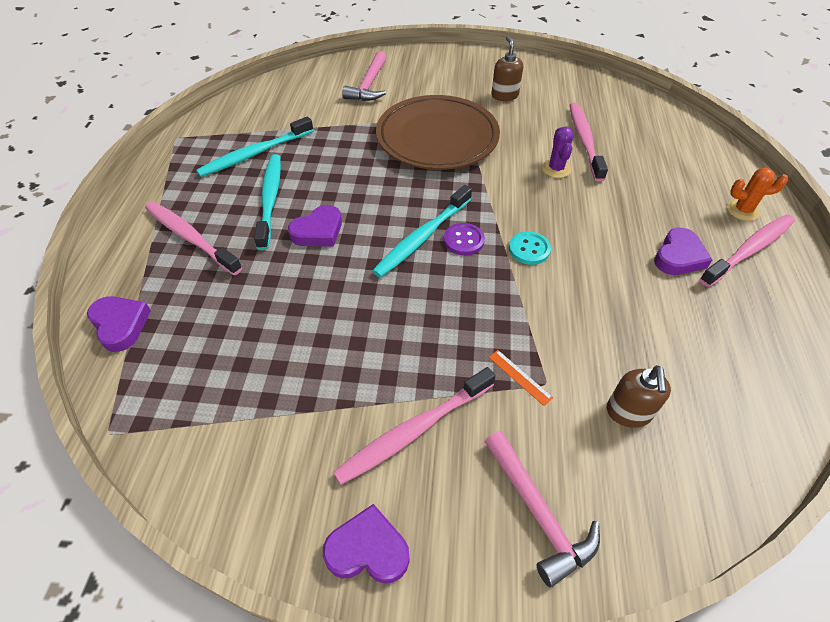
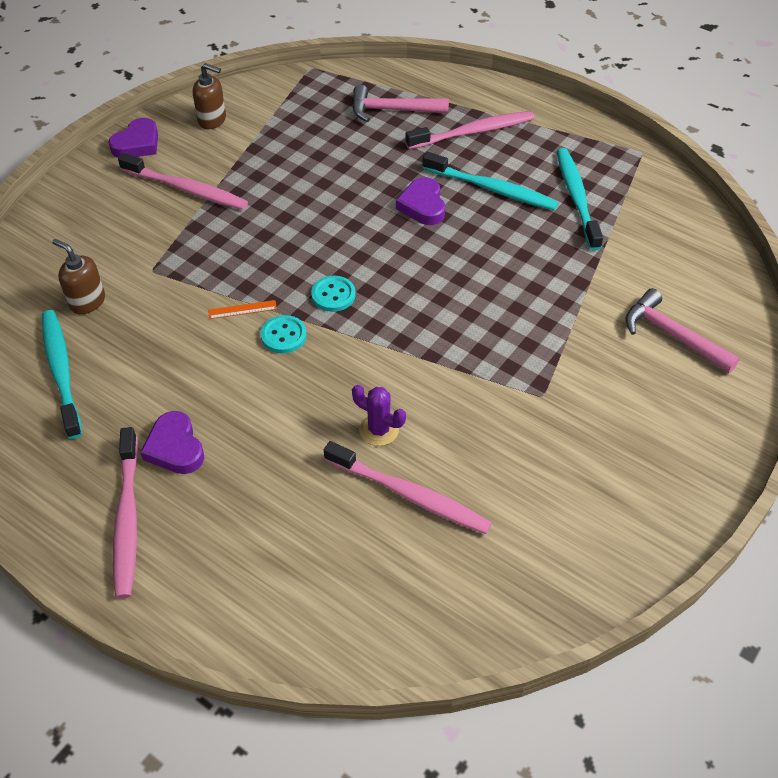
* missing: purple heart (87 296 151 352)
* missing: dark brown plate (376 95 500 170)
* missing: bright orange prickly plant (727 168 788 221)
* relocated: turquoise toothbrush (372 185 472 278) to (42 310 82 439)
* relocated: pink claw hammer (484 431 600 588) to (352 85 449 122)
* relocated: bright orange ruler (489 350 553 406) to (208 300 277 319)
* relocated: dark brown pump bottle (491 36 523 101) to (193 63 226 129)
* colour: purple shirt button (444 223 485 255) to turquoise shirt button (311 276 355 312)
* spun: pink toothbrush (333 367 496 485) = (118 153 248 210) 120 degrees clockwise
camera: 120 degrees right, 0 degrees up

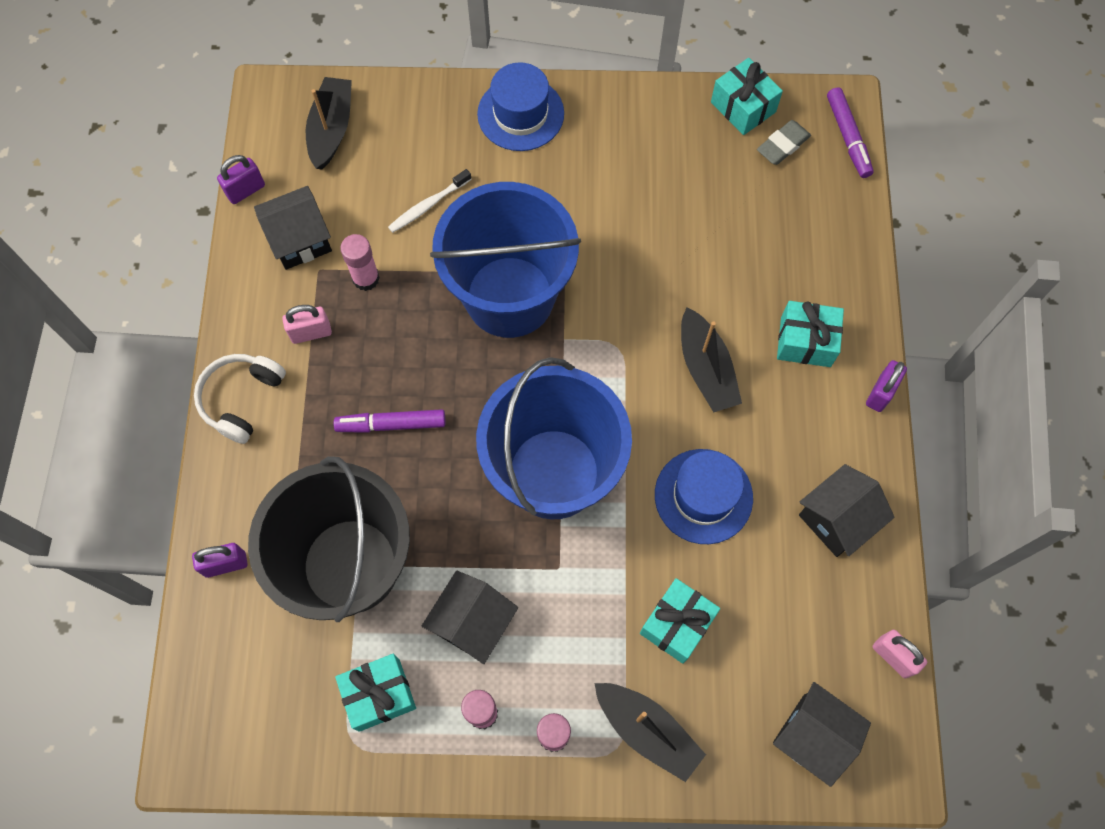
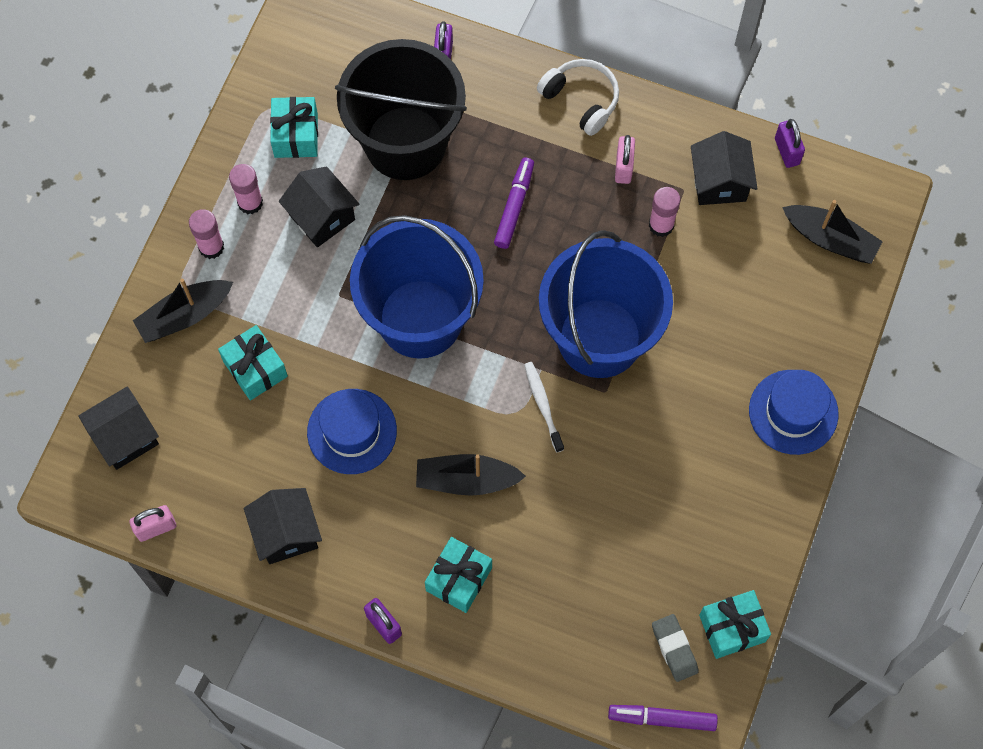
* relocated: snow-white toothbrush (388 169 472 233) to (524 362 564 452)
camera: 110 degrees right, 0 degrees up

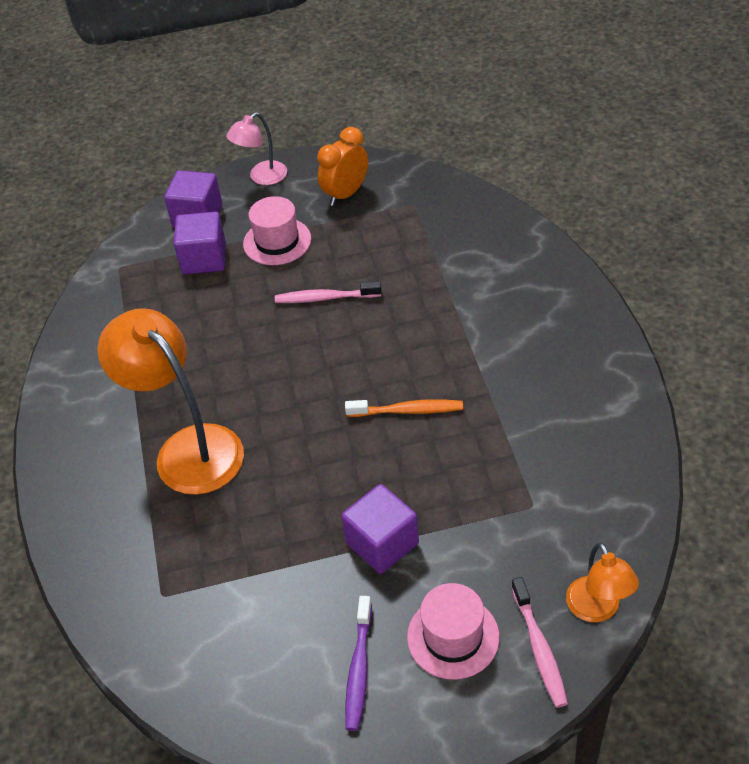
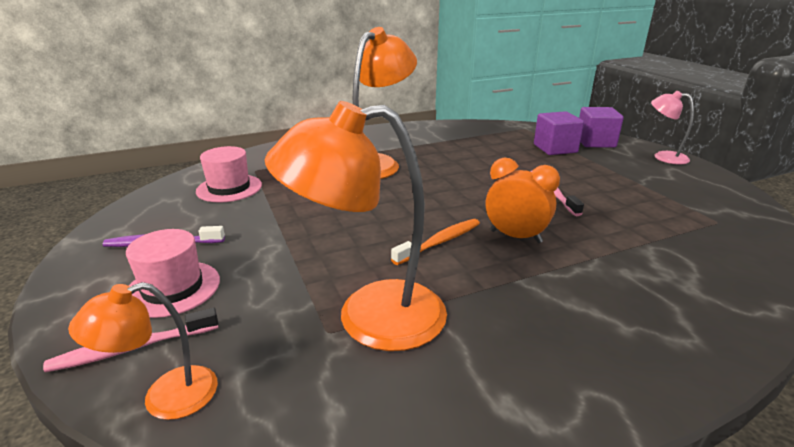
* missing: purple cube (341 484 419 574)
* appeared: bright orange desk lamp (265 101 447 351)
* relocated: pink tall hat (243 196 311 265) to (196 146 262 203)
* relocated: bright orange bedside clock (317 127 368 206) to (486 158 560 243)
* spun: bright orange toothbrush (345 399 463 417) = (391 219 480 265) 120 degrees counterclockwise
camera: 75 degrees right, 20 degrees down

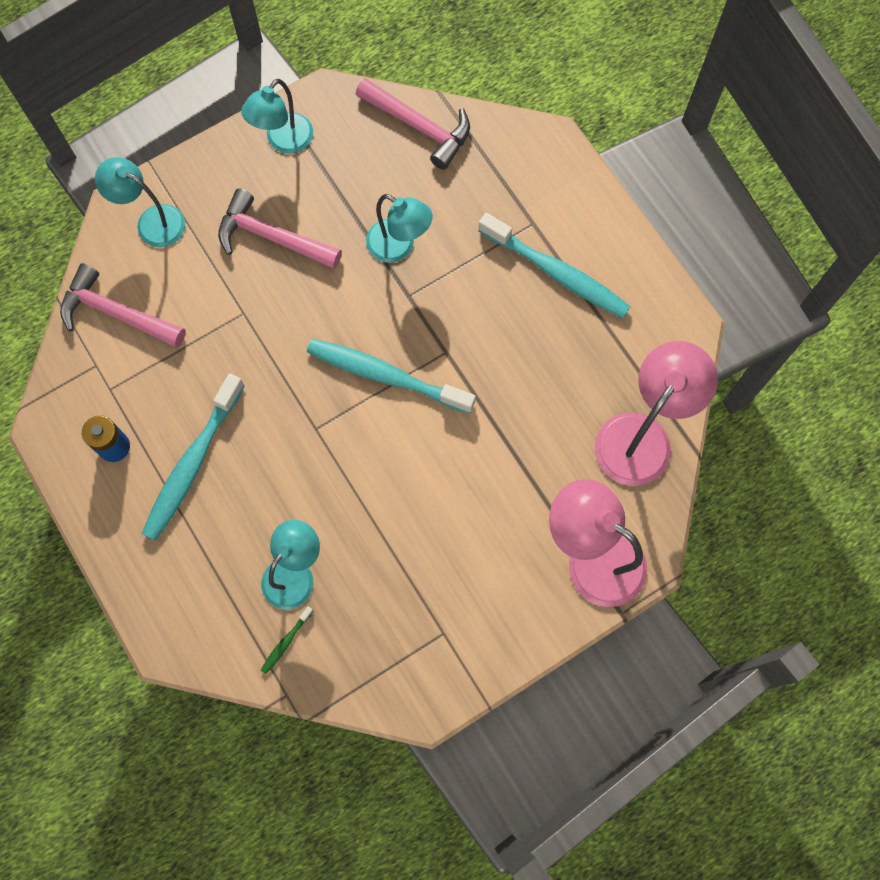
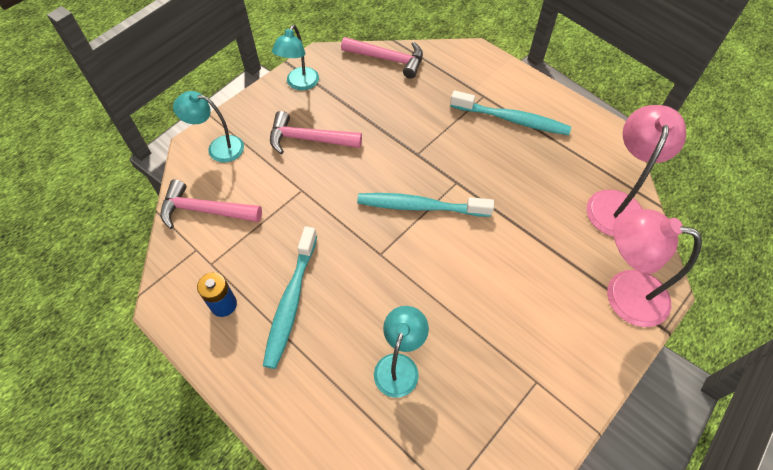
* missing: emerald toothbrush (261 606 313 674)
* missing: turquoise desk lamp (366 194 433 263)
camera: 15 degrees left, 15 degrees down

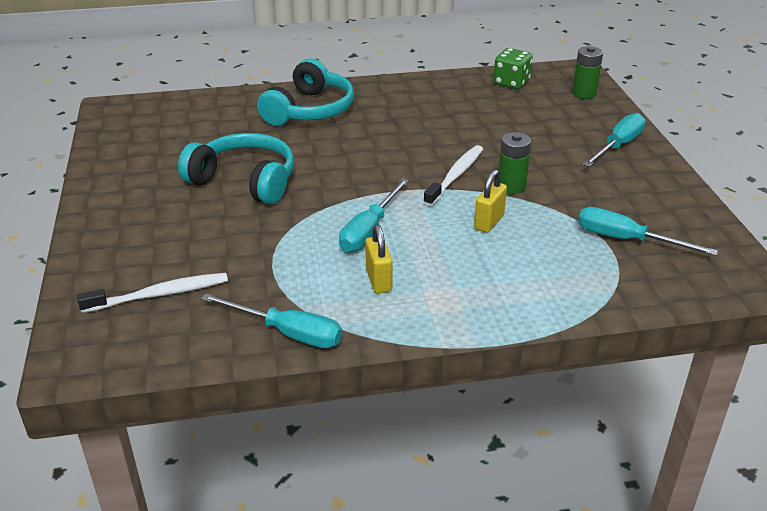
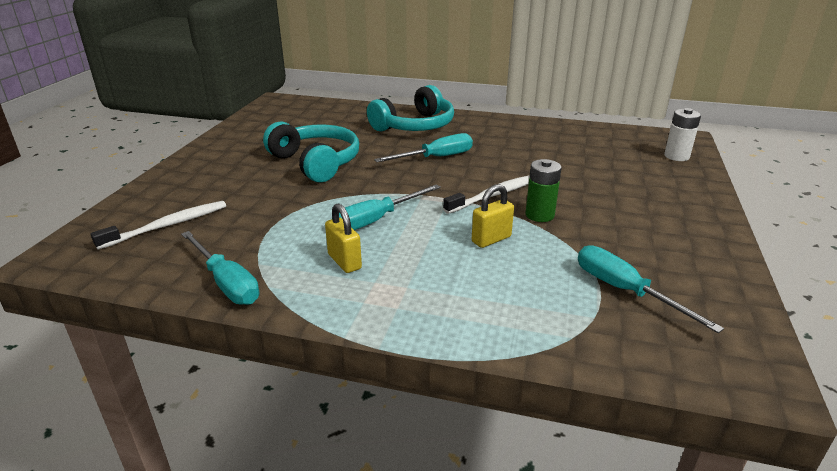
* missing: emerald die (493 48 533 89)
* relocated: turquoise hand screwdriver (583 113 646 167) to (374 133 473 162)
* colour: emerald battery (572 46 603 99) to snow-white battery (664 108 701 161)
* spun: snow-white toothbrush (77 273 228 313) = (91 201 226 250) 45 degrees counterclockwise
* spun: golden lock (365 225 393 294) = (325 203 362 273) 45 degrees counterclockwise
camera: 25 degrees right, 5 degrees down

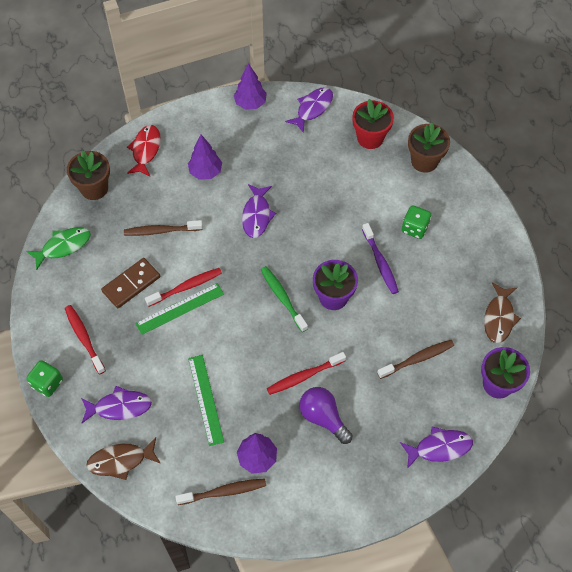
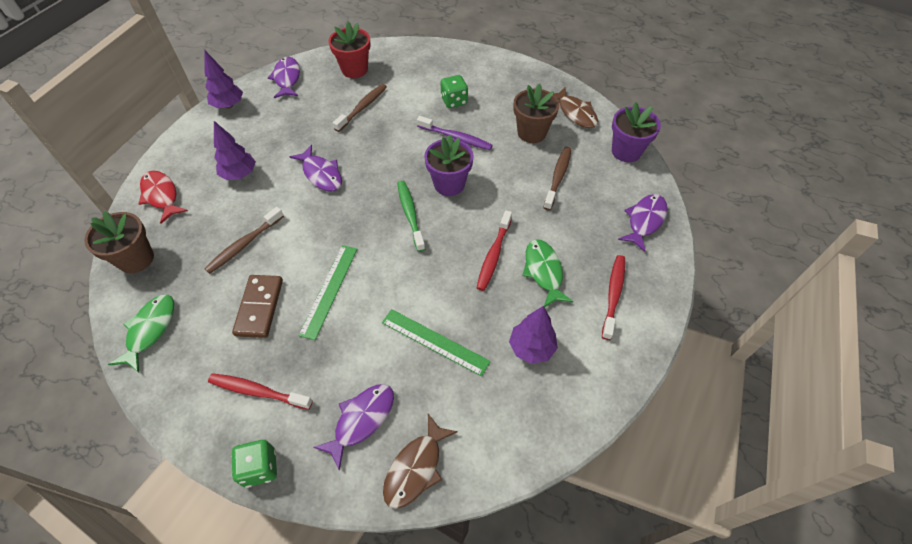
* relocated: red toothbrush (145 268 222 307) to (602 255 625 340)
* relocated: dark brown toothbrush (175 478 266 505) to (333 84 387 132)
* relocated: dark brown plant pot (408 123 450 173) to (514 83 559 143)
* exchanged: purple light bulb (299 387 353 444) to emerald toy fish (522 239 573 307)
* spun: emerald toothbrush (261 266 308 332) = (397 181 425 252) 60 degrees clockwise
camera: 45 degrees left, 5 degrees down

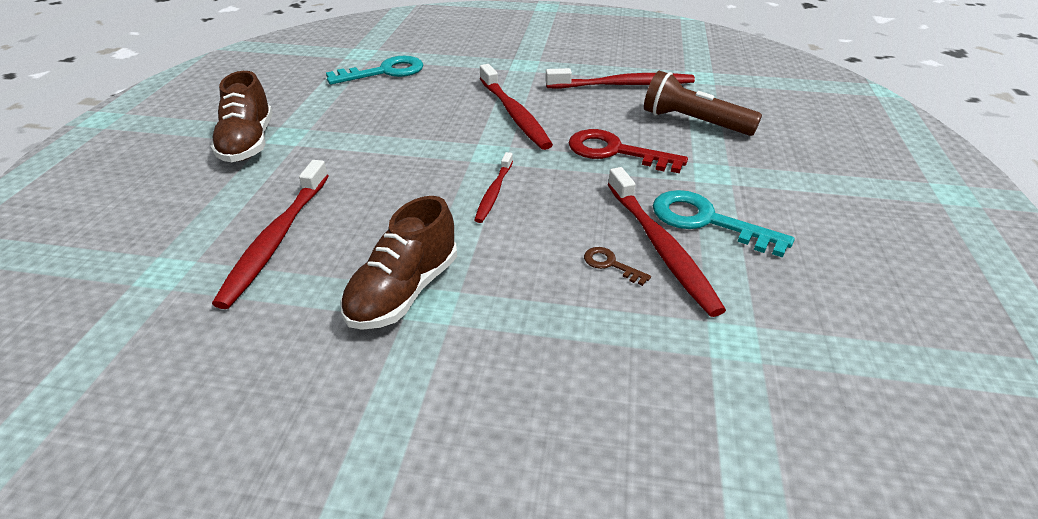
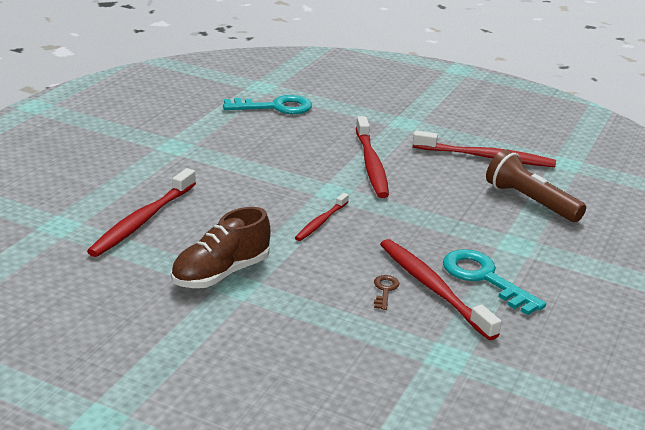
* missing: dark brown shoe (211 71 272 162)
* missing: red latchkey (569 129 688 173)
* spun: dark brown latchkey (584 247 651 286) = (374 275 399 310) 45 degrees clockwise
* spun: red toothbrush (607 167 726 317) = (380 239 502 340) 150 degrees clockwise
camera: 15 degrees right, 10 degrees down

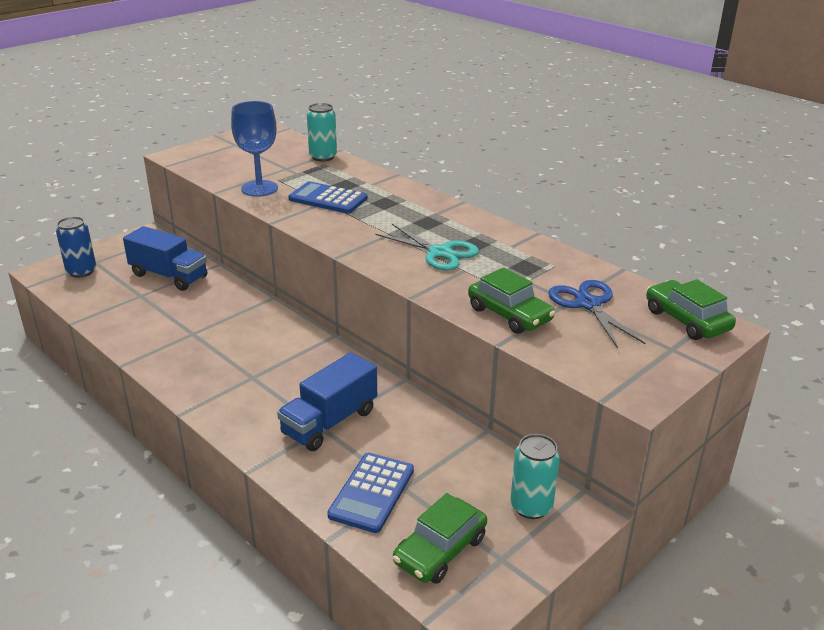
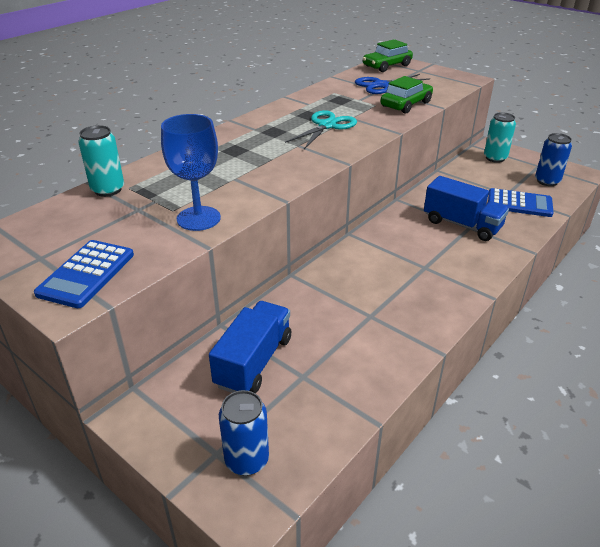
* relocated: cobalt adding machine (289 181 367 213) to (34 240 134 308)
* exchanged: emerald toy car (393 493 487 584) to cobalt tin (535 133 572 186)
camera: 95 degrees left, 5 degrees up

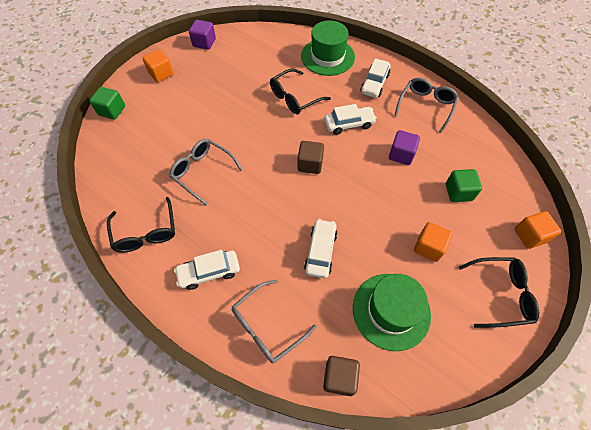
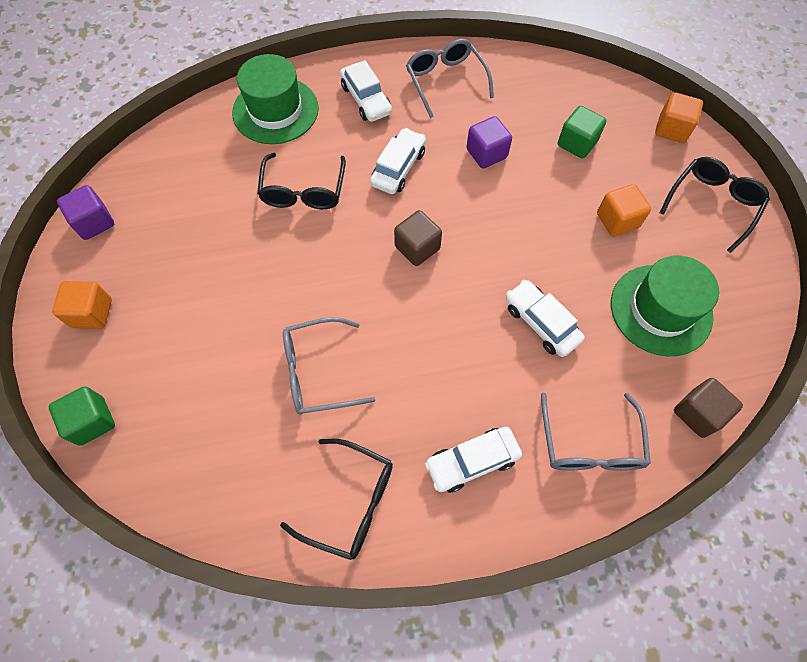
* spun: snow-white toy car (174 250 240 290) = (425 427 522 493) 45 degrees clockwise
camera: 50 degrees left, 5 degrees up

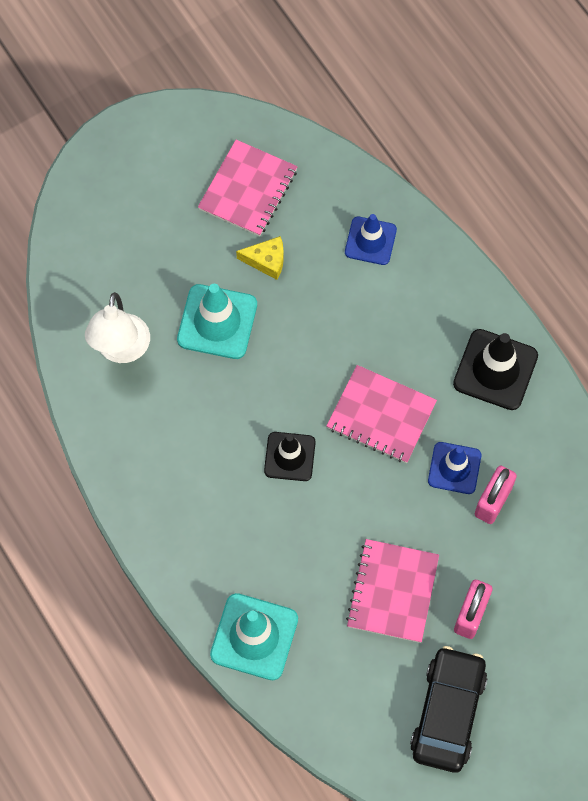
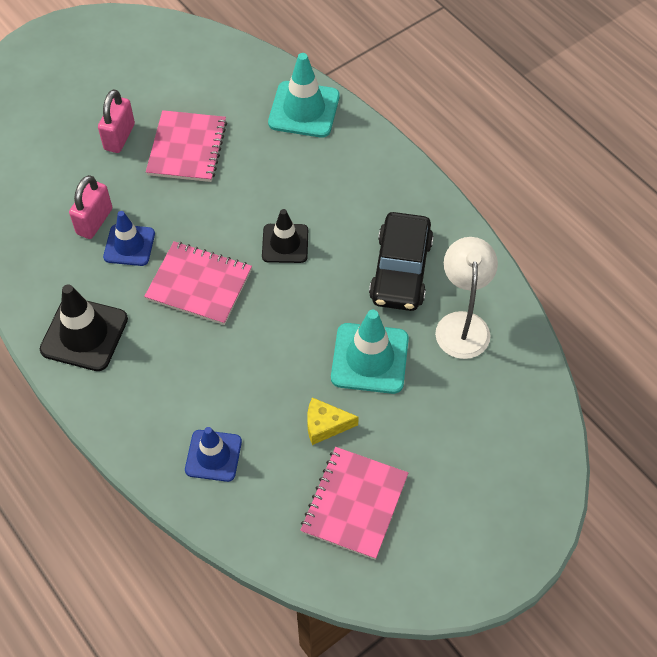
* relocated: ebony toy car (410 646 487 773) to (369 212 434 311)
camera: 175 degrees right, 10 degrees down

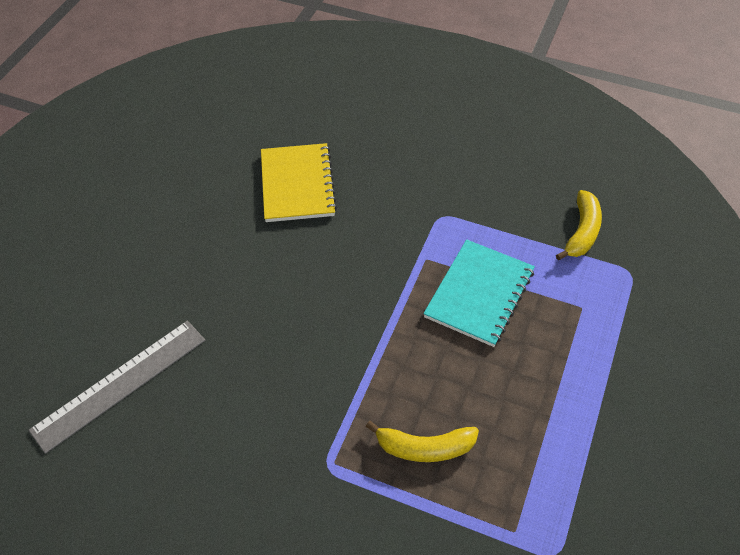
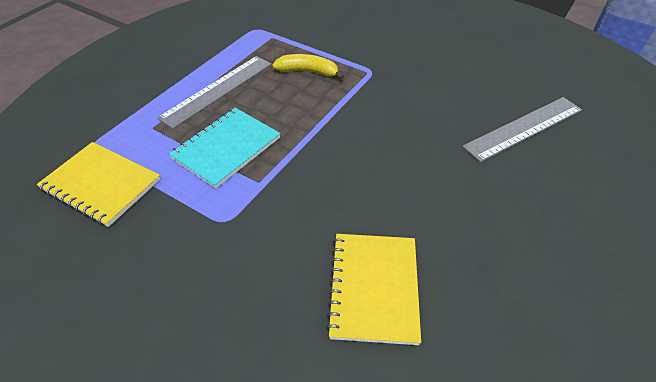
* appeared: gray ruler (157 56 272 129)
* exchanged: golden banana (556 190 602 260) to golden exercise book (37 142 161 227)
camera: 170 degrees left, 5 degrees down

